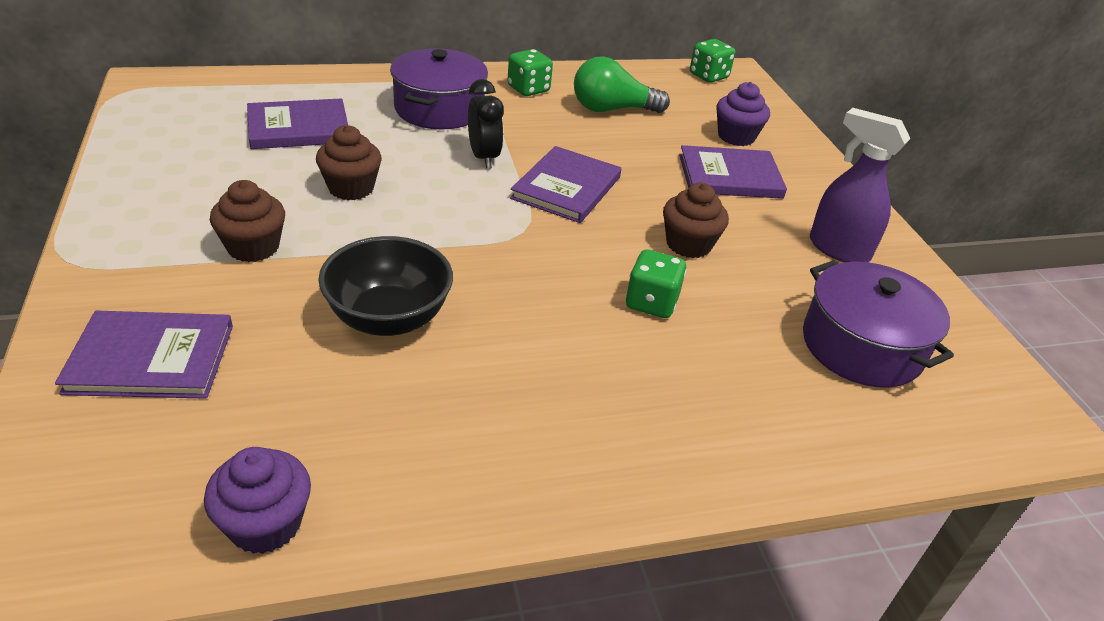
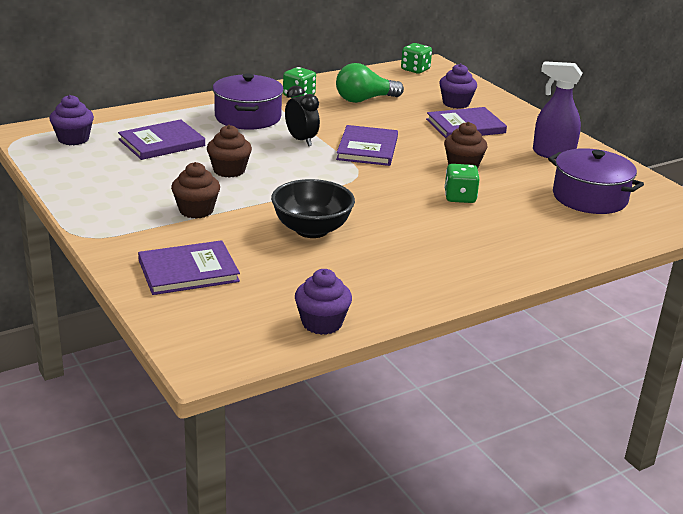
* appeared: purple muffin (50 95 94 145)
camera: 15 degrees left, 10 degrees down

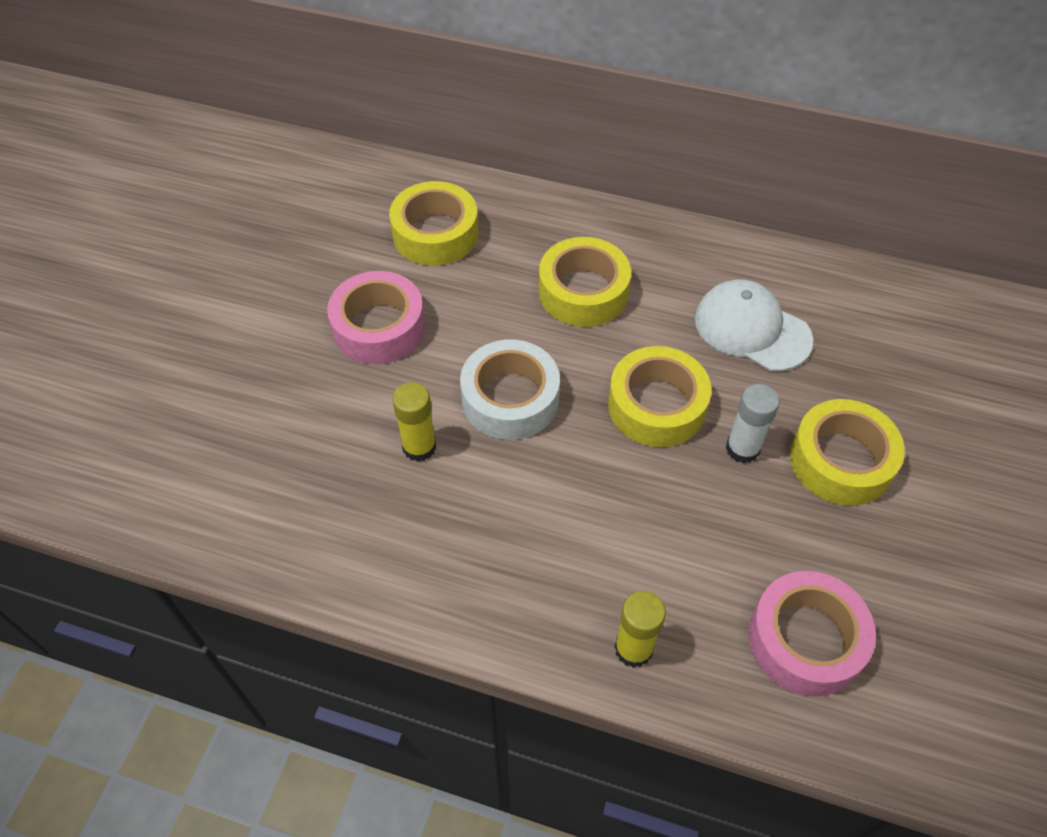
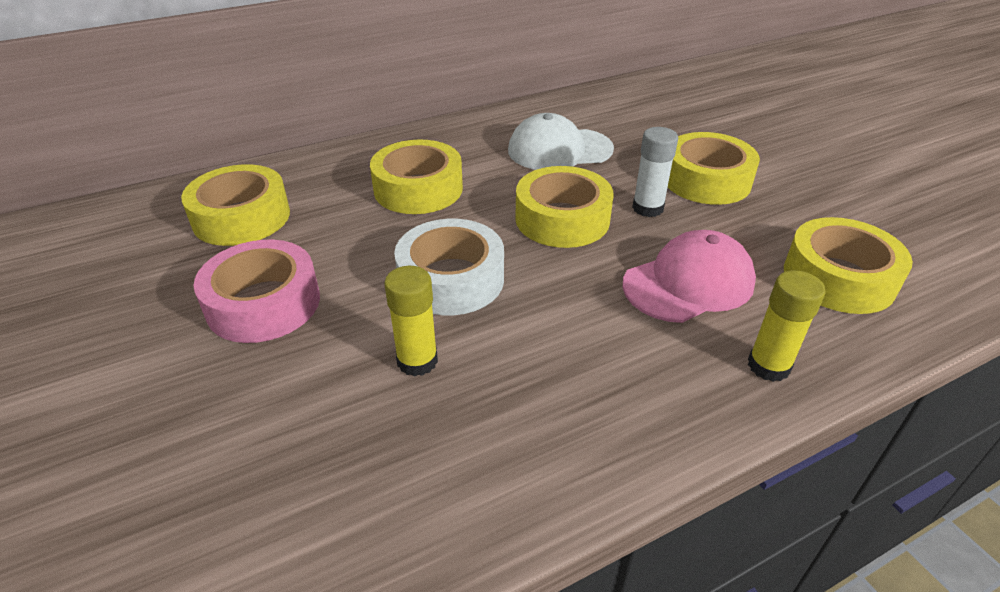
* appeared: pink cap (623 230 756 323)
* colour: pink roll of tape (749 571 876 696) to golden roll of tape (784 217 913 314)
camera: 45 degrees left, 15 degrees down

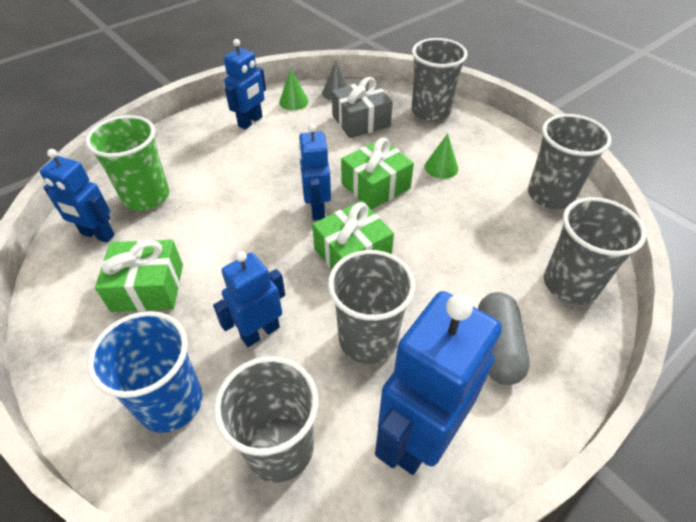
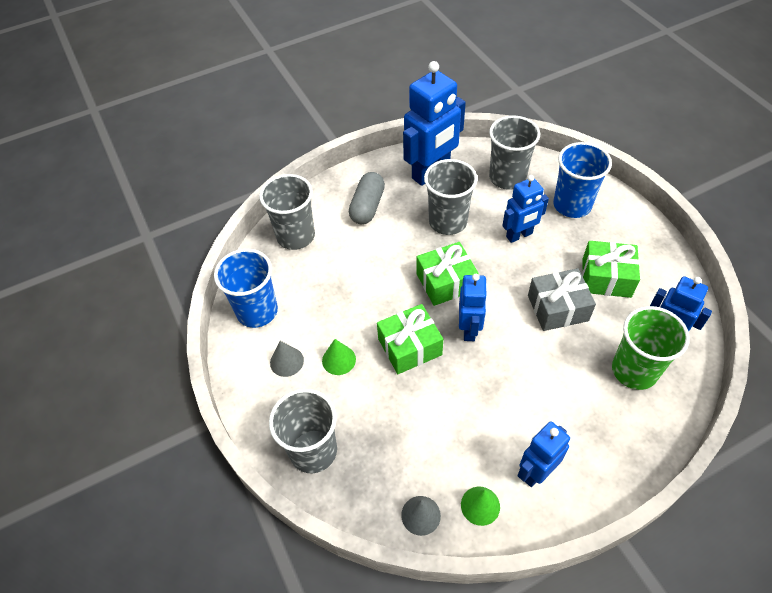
* appeared: gray solid cone (270 341 304 377)
* relocated: gray gift (332 77 393 138) to (528 268 596 331)
* colour: gray cup (528 114 612 209) to cobalt cup (214 249 278 328)
camera: 165 degrees left, 5 degrees up

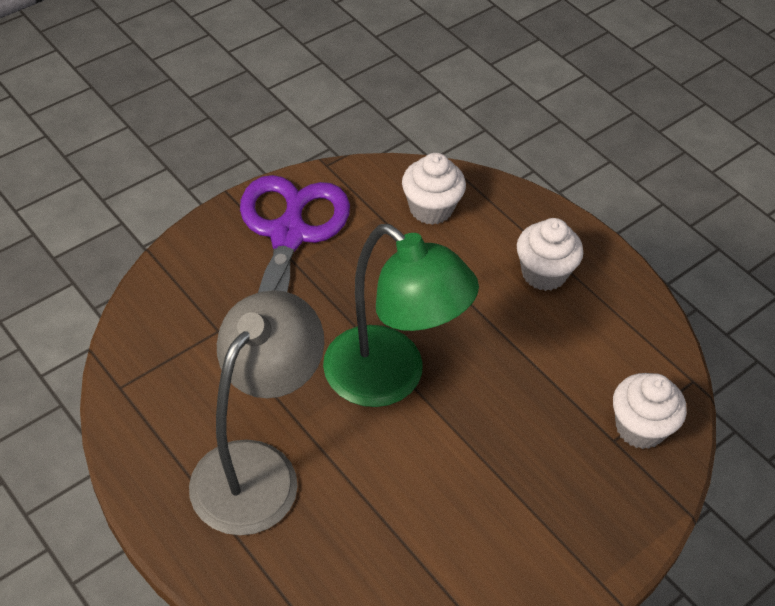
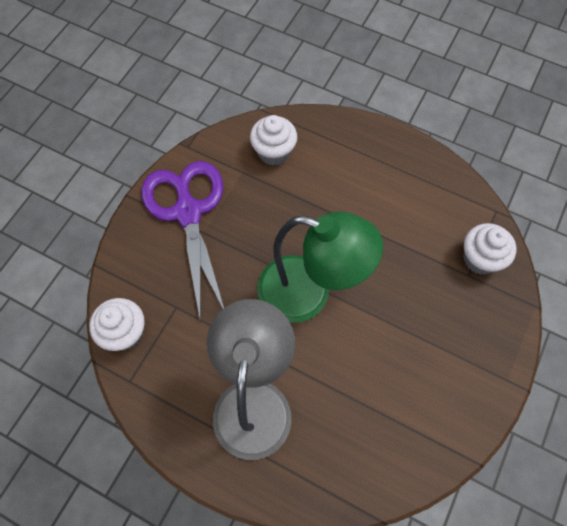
* relocated: snow-white muffin (517 218 583 291) to (89 298 145 351)
camera: 20 degrees left, 15 degrees up

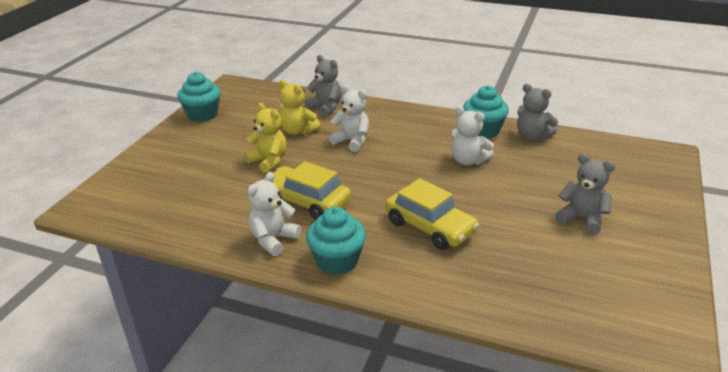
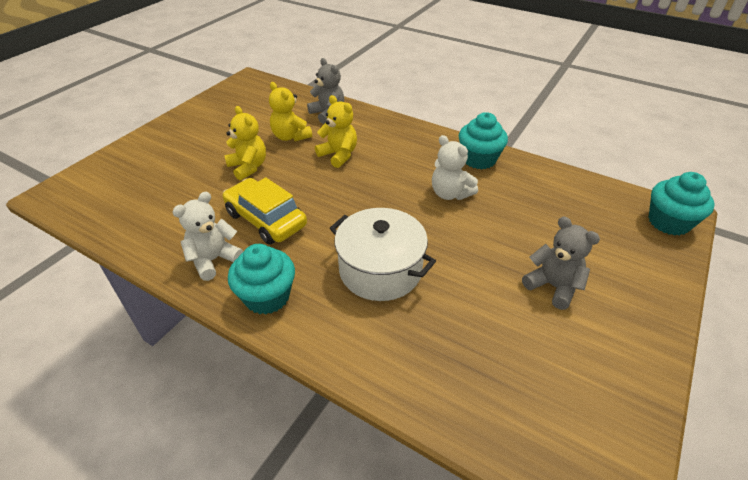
* missing: gray teddy bear (517 84 558 140)
* relocated: turquoise muffin (177 72 221 122) to (648 172 715 236)
* exchanged: golden toy car (385 178 479 250) to snow-white cooking pot (330 208 436 301)
* colour: snow-white teddy bear (329 85 369 152) to golden teddy bear (315 95 357 168)
camera: 10 degrees right, 10 degrees up

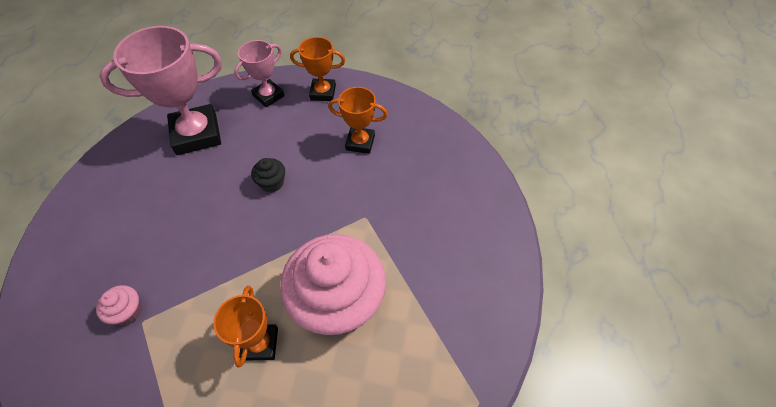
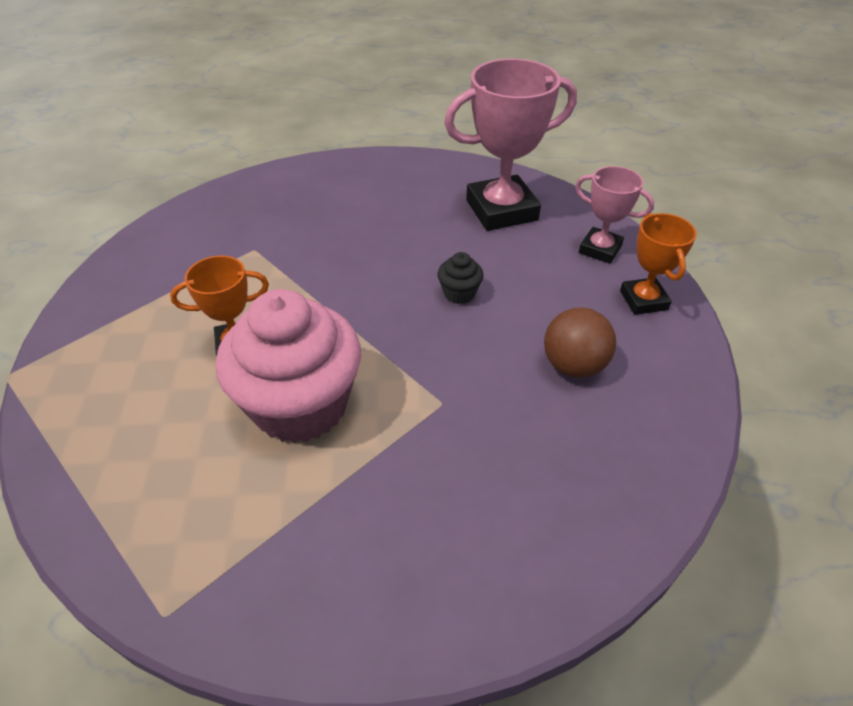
* missing: pink muffin (96 285 142 325)
* exchanged: bright orange trophy (328 87 388 154) to dark brown sphere (544 307 616 378)
* spun: pink trophy (100 26 222 155) = (444 59 577 231) 75 degrees counterclockwise
camera: 75 degrees right, 10 degrees down

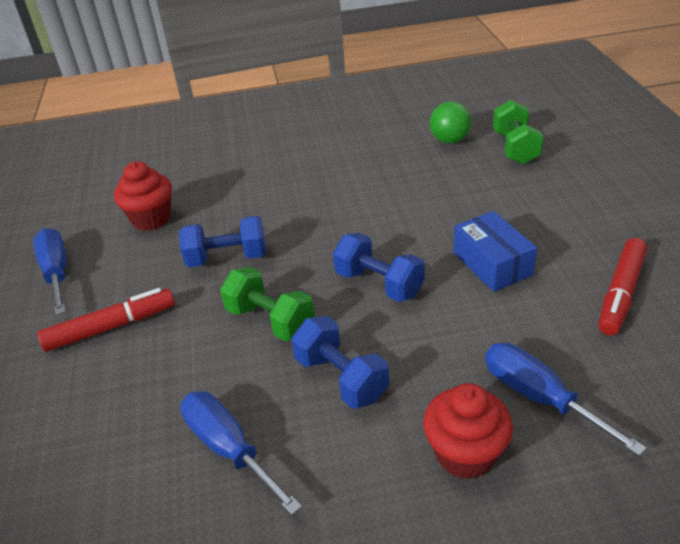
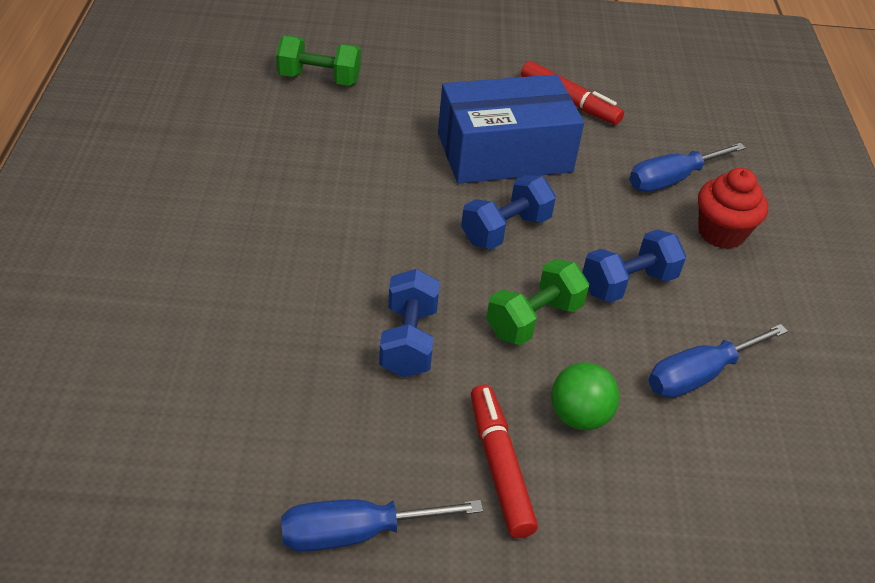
* missing: red muffin (114 161 172 231)
* relocated: emerald sphere (430 101 472 144) to (551 362 620 430)
* size: cobalt parcel (453 211 537 292) = (438 74 584 184) x1.74
camera: 85 degrees left, 5 degrees up

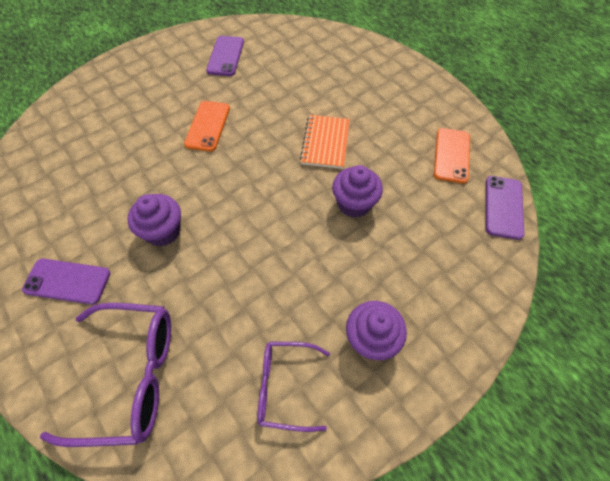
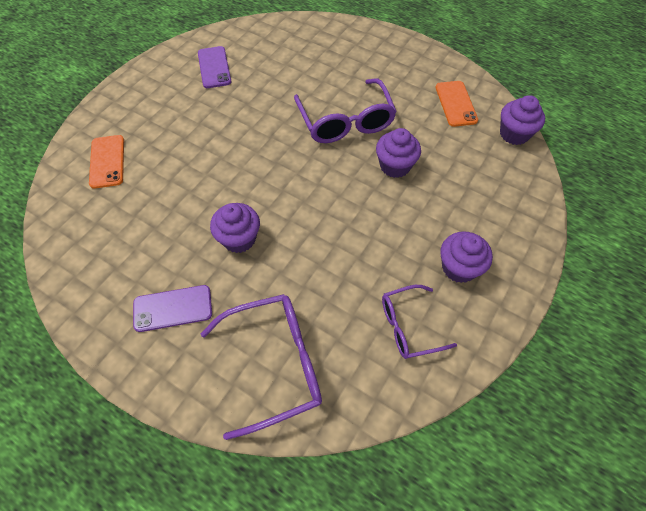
* relocated: bright orange mobile phone (184 101 230 152) to (89 135 124 189)
* exchanged: bright orange exercise book (300 115 350 169) to purple spectacles (294 78 397 143)
* exchanged: purple mobile phone (486 176 524 240) to purple muffin (500 95 545 145)
camera: 20 degrees left, 0 degrees up

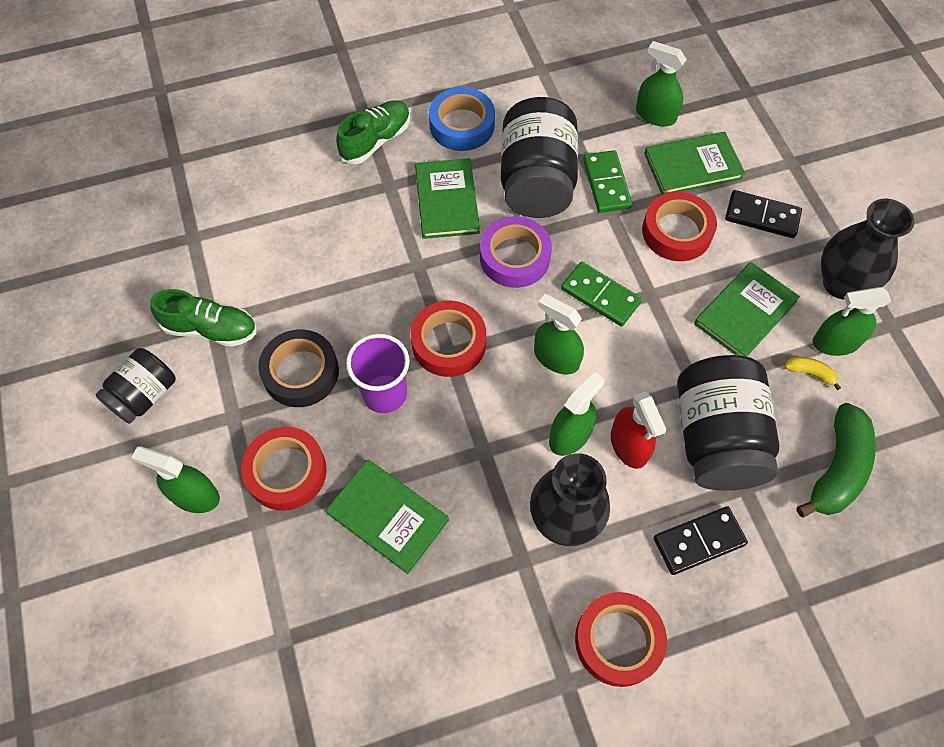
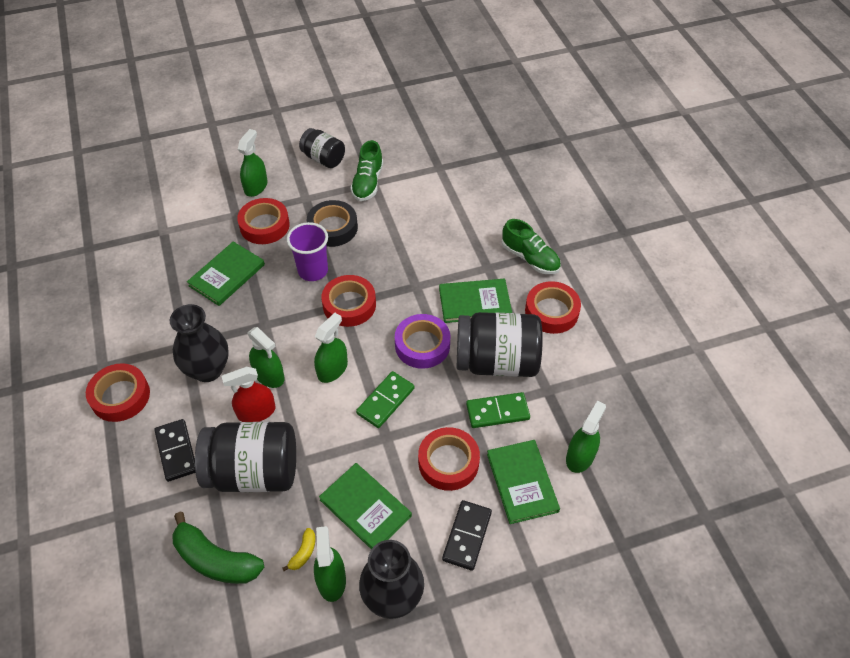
* colour: cobalt roll of tape (429 87 495 151) to red roll of tape (525 281 581 334)
camera: 90 degrees right, 10 degrees down

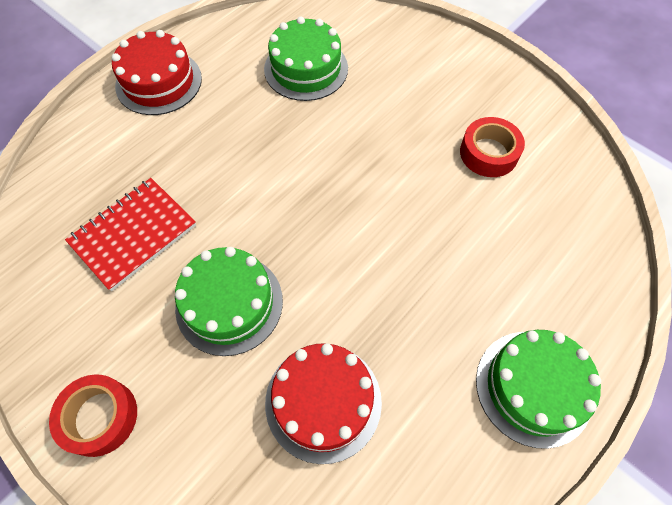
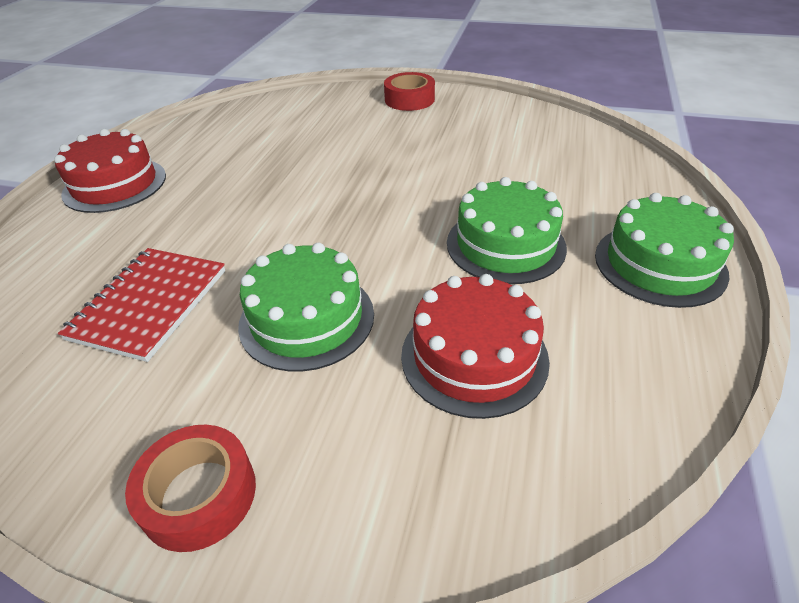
* relocated: emerald layer cake (264 16 348 101) to (447 177 567 284)
* relocated: red roll of tape (460 117 525 177) to (384 72 435 111)
camera: 25 degrees left, 20 degrees down

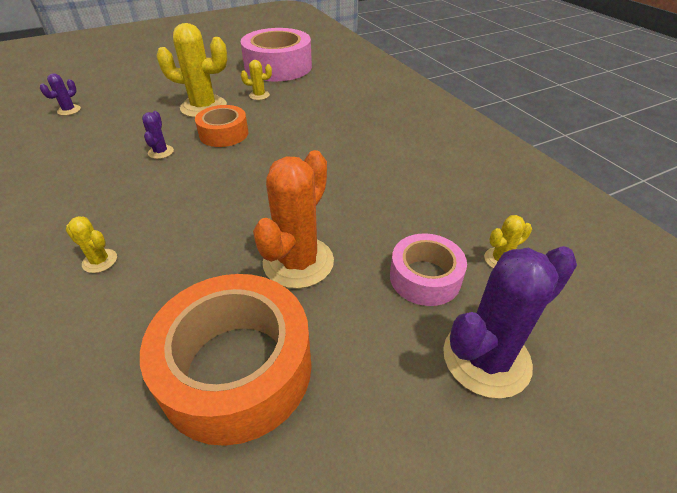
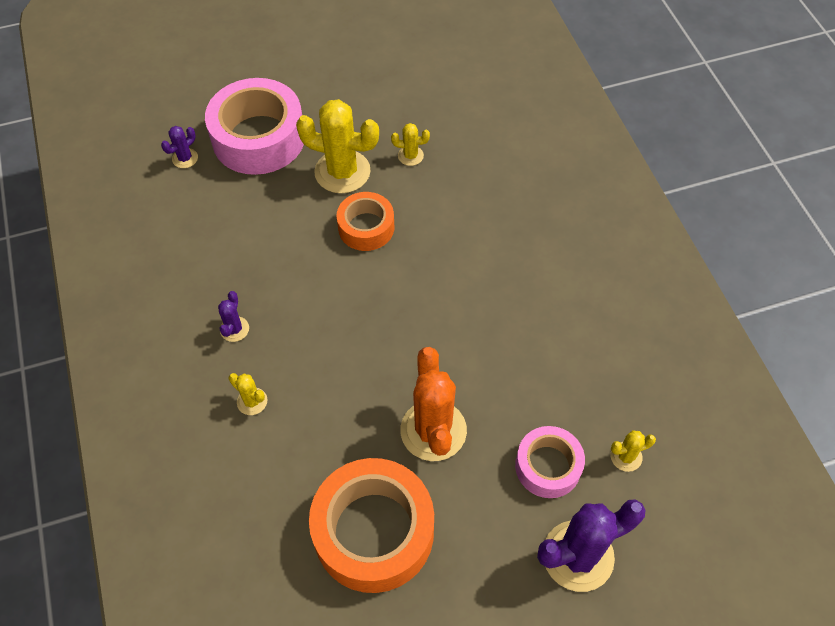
* relocated: purple prickly plant (142 111 174 159) to (218 291 249 342)
* relocated: pink roll of tape (241 28 312 82) to (205 78 304 175)
* spun: bright orange prickly plant (253 150 334 289) = (400 347 467 461) 45 degrees counterclockwise
camera: 10 degrees right, 15 degrees up

